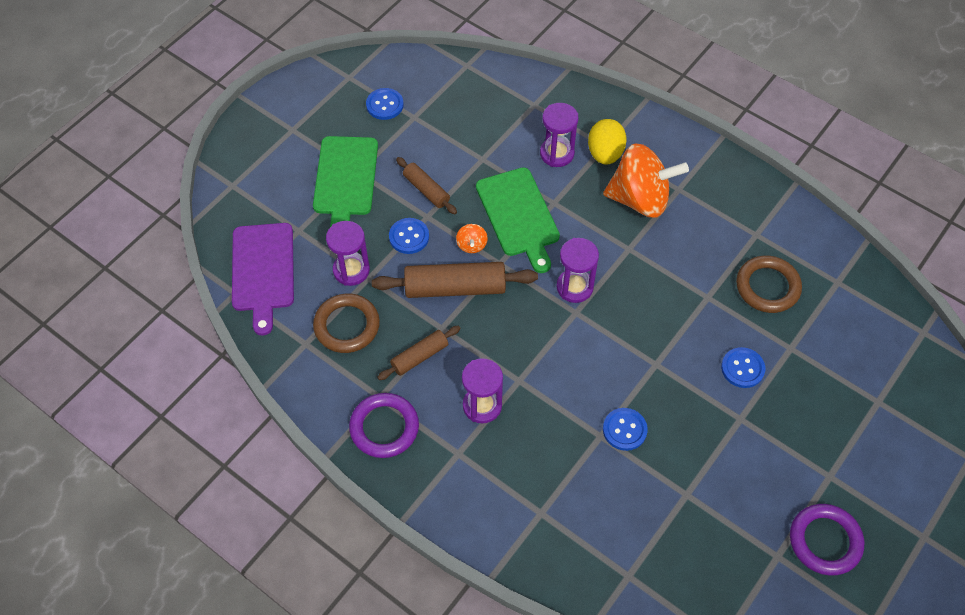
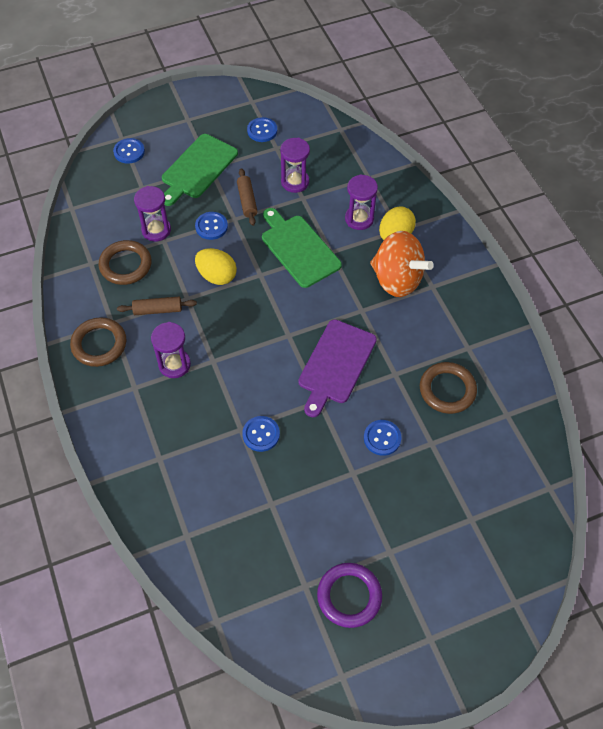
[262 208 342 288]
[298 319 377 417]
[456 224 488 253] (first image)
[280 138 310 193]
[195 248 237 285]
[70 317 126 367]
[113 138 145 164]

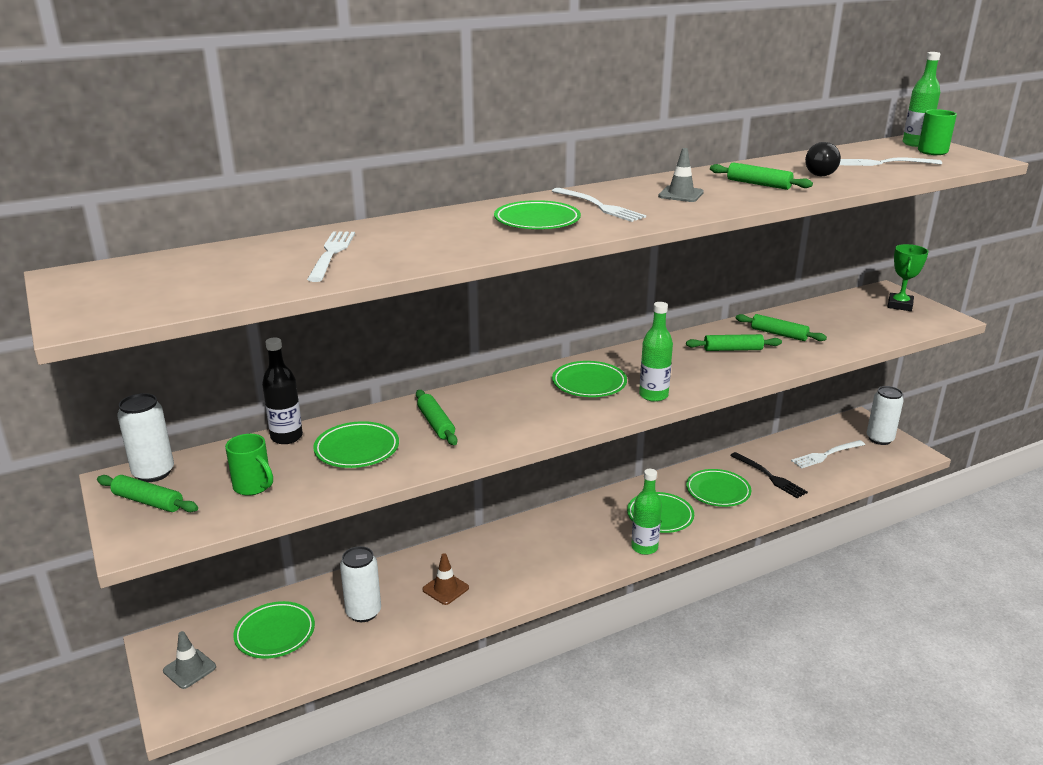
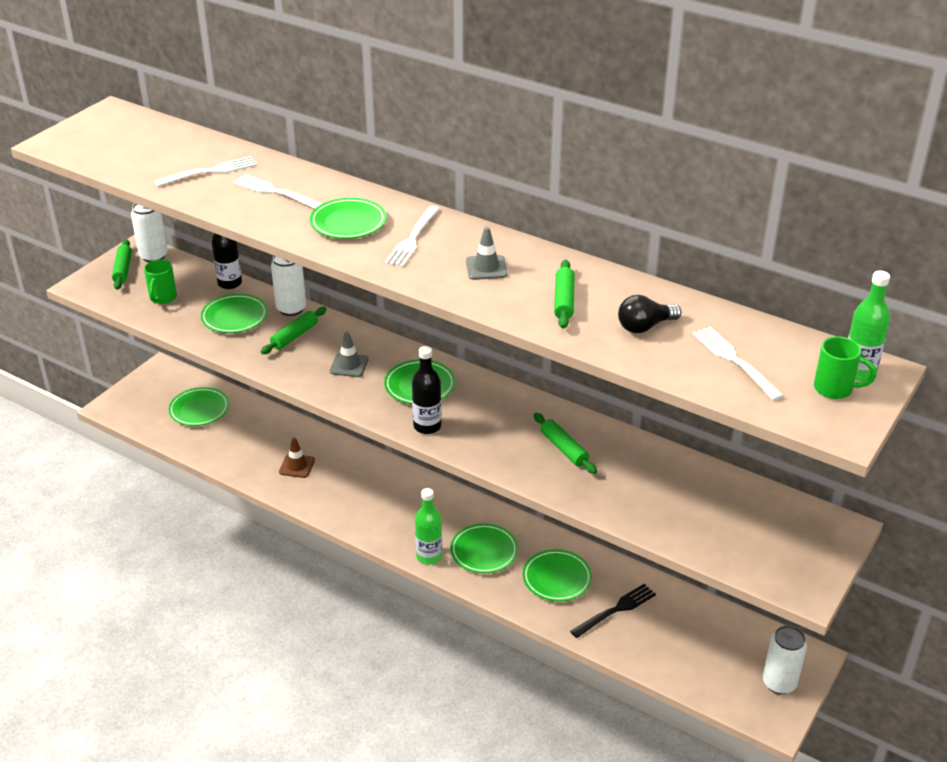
[887 244 929 311] (first image)
[412 346 442 434]
[736 314 827 341] (first image)
[233 174 322 209]
[570 584 656 638]
[271 256 306 316]
[330 332 369 377]

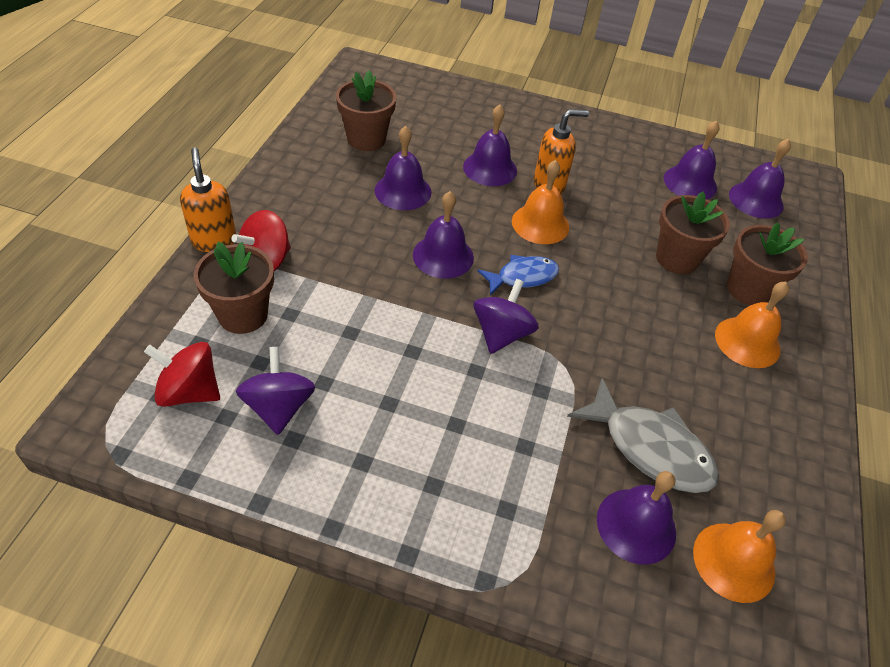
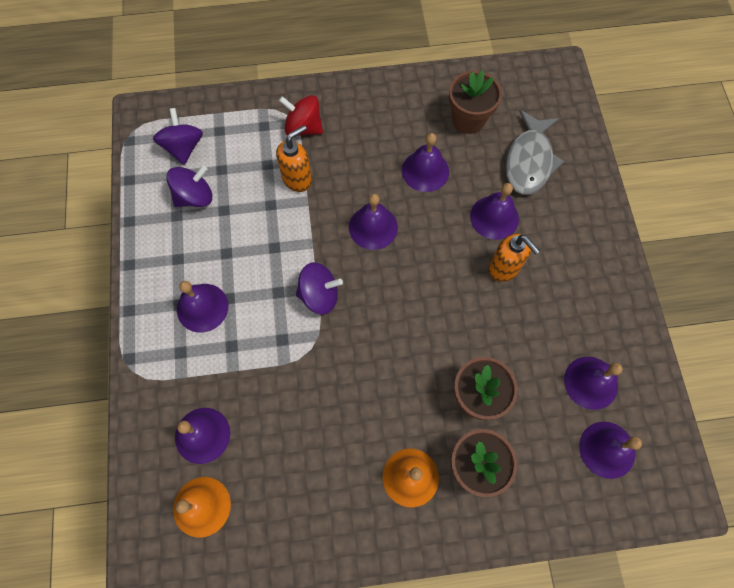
[276 125 312 192]
[512 160 569 244] (first image)
[193 242 274 334] (first image)
[478 255 559 295] (first image)
[153 108 203 165]
[505 110 564 195]
[177 281 228 333]

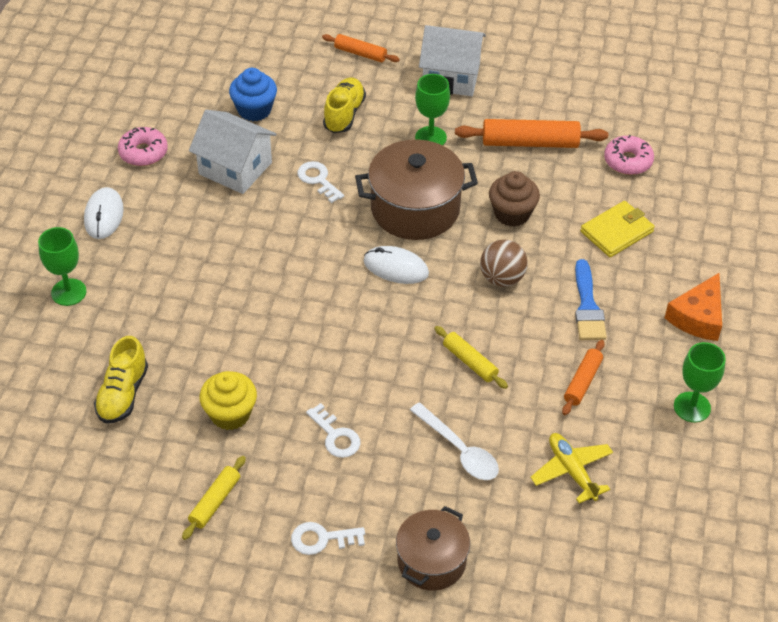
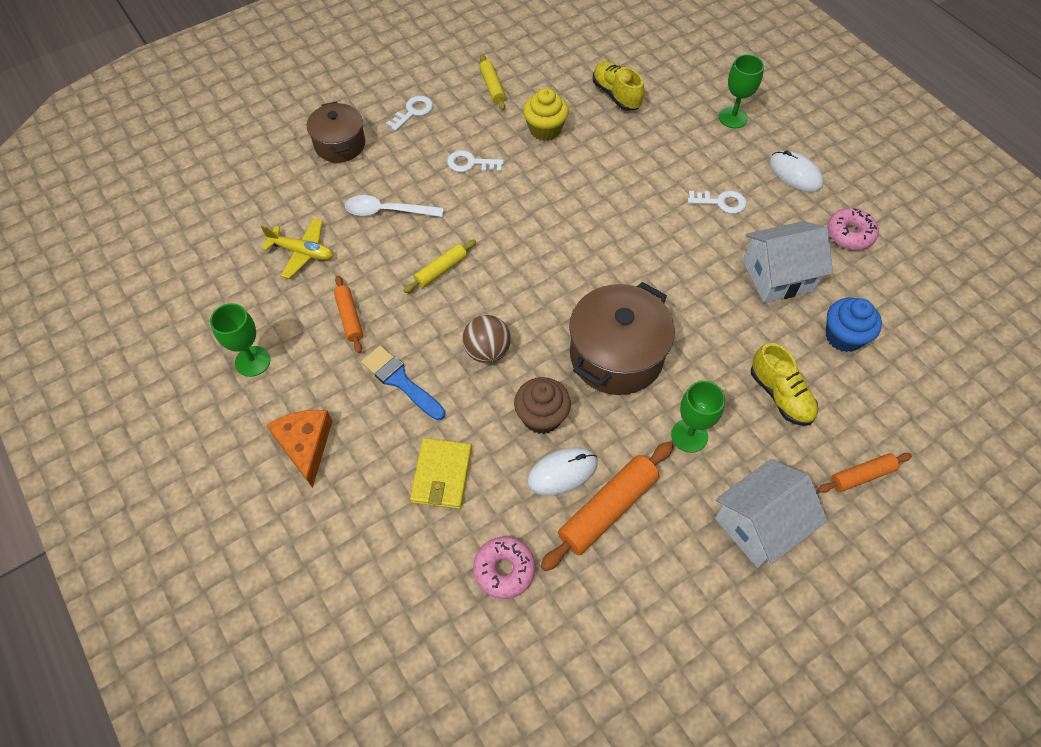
[688 191 746 214]
[527 448 598 495]
[403 239 476 293]

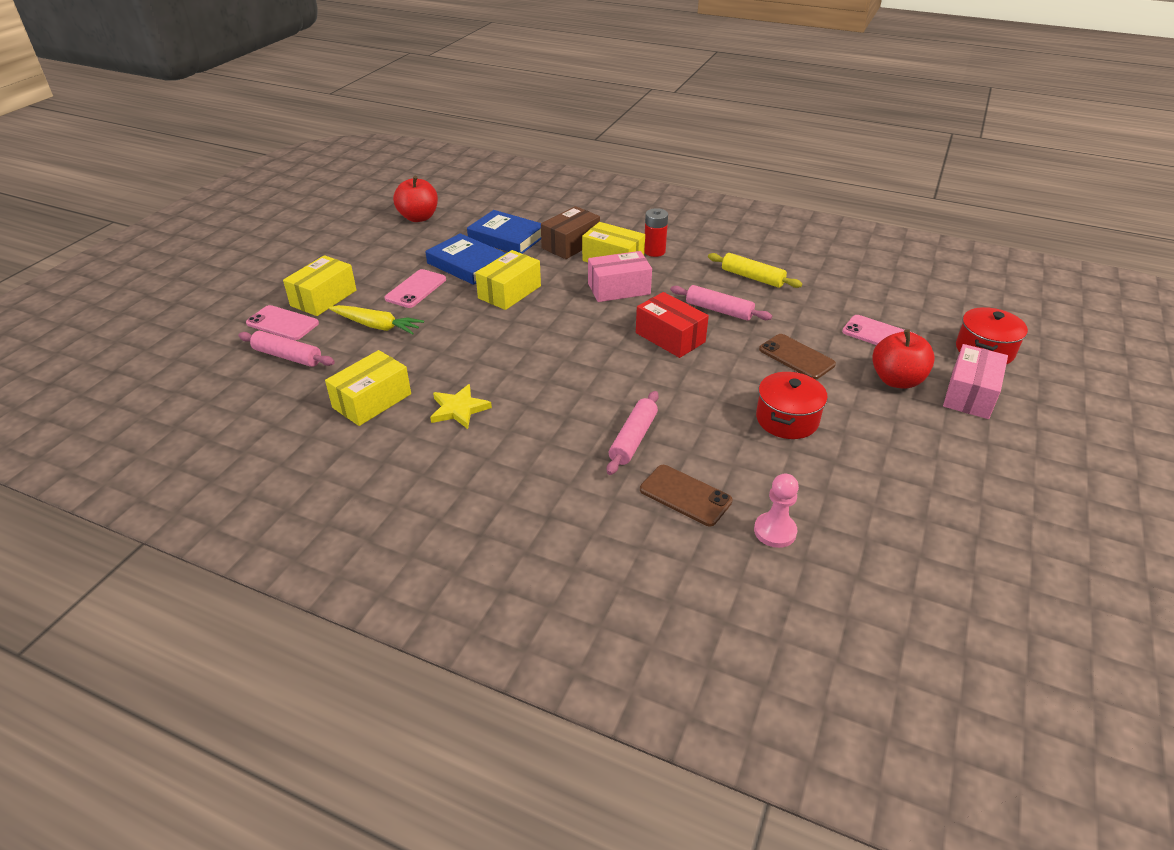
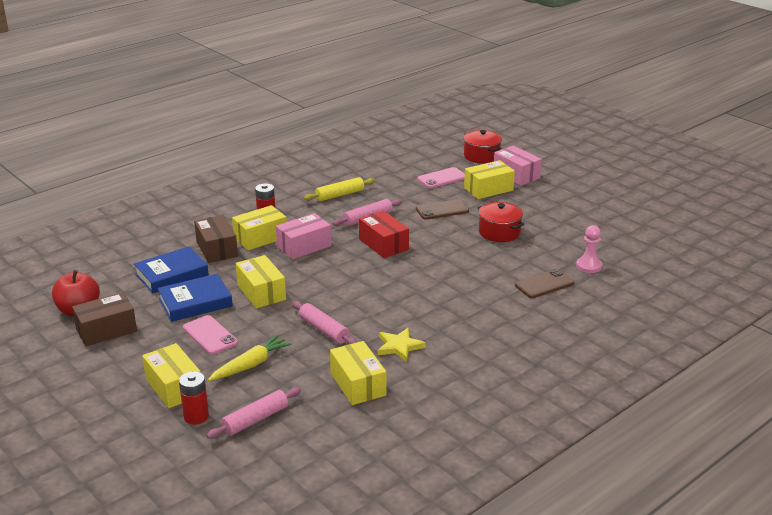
[276 213 331 259]
[359 210 409 258]
[179 371 209 424]
[464 160 515 199]
[292 301 357 344]
[72 292 137 346]

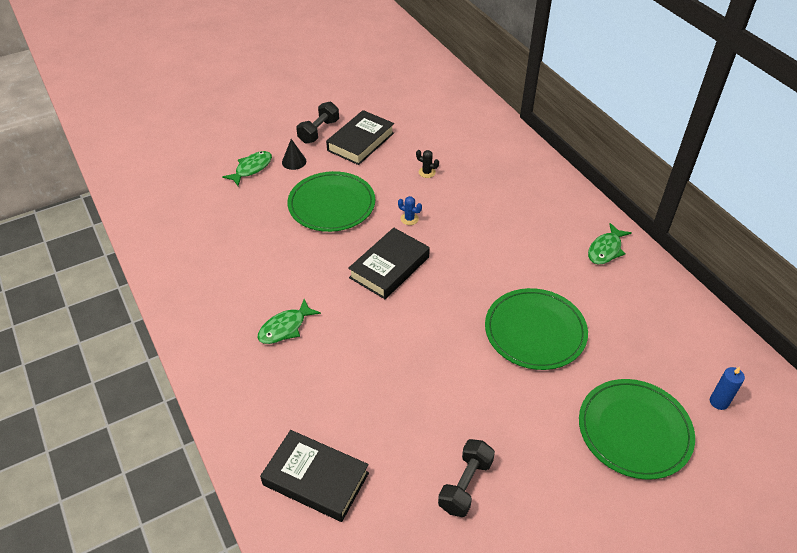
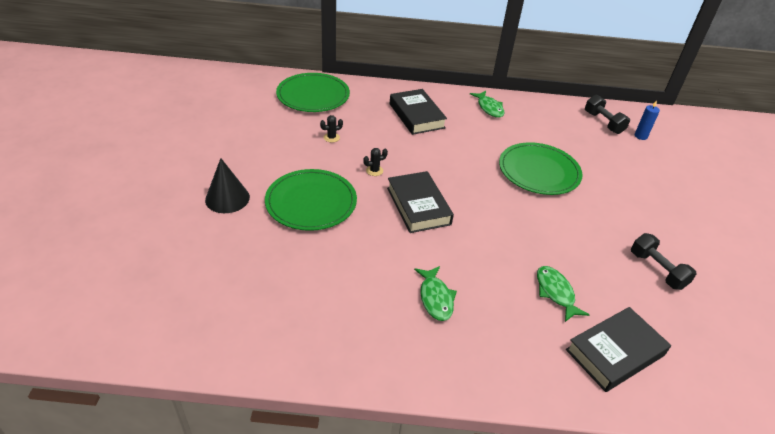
[585 95 630 134]
[390 89 447 135]
[205 158 250 213]
[537 266 590 322]
[363 148 388 176]
[276 73 350 112]

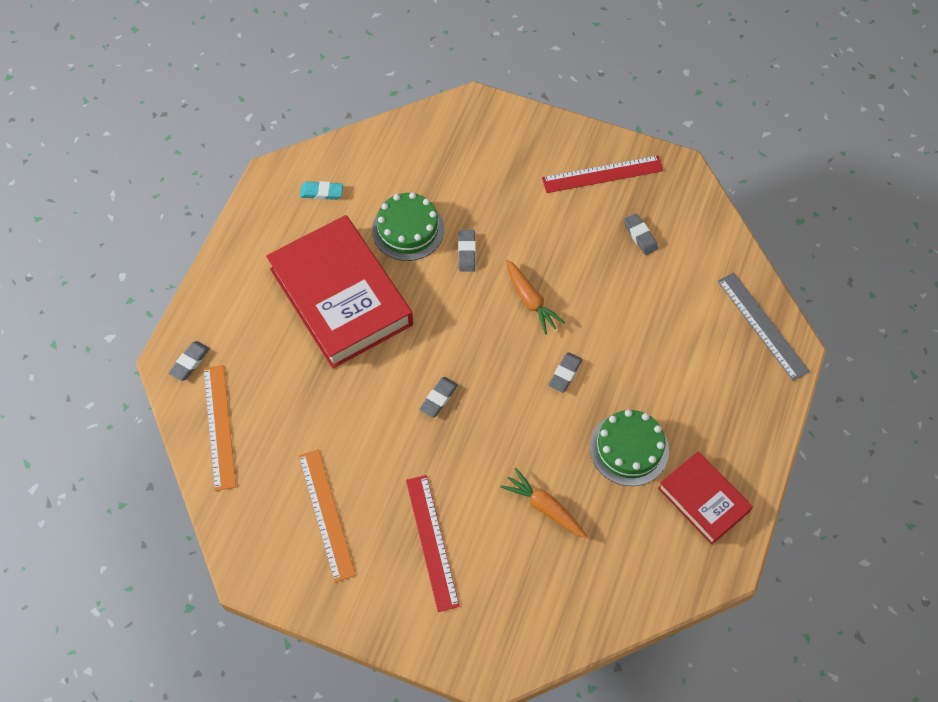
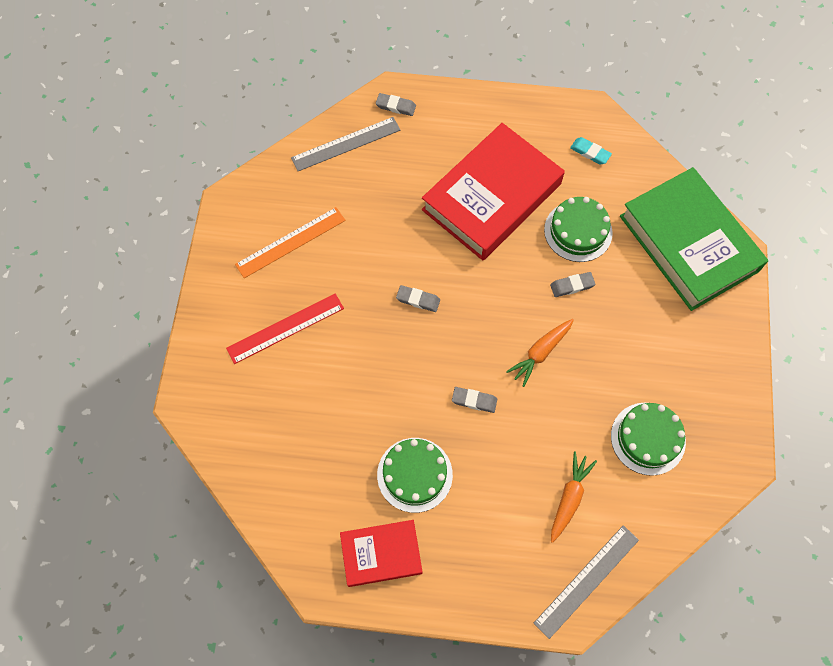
[542 155 664 193] (first image)
[570 137 612 165]
[611 403 686 476]
[291 117 400 171]
[340 520 423 587]
[551 451 597 543]
[620 167 768 311]

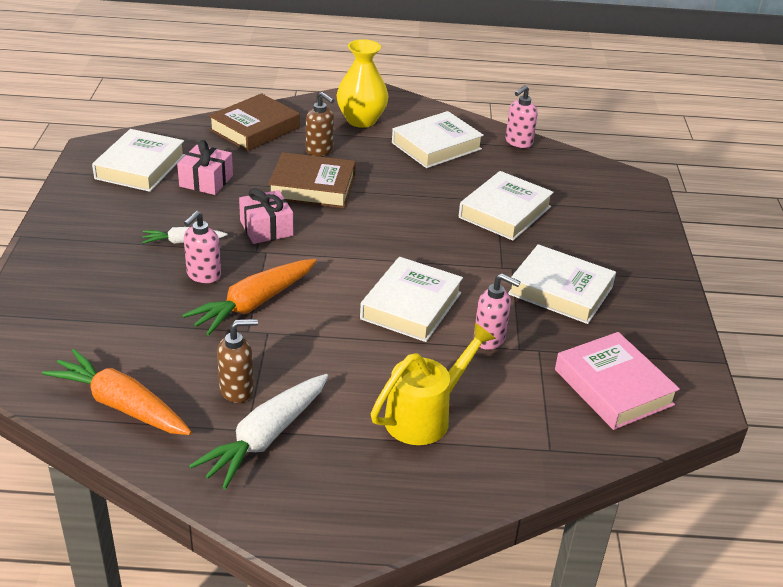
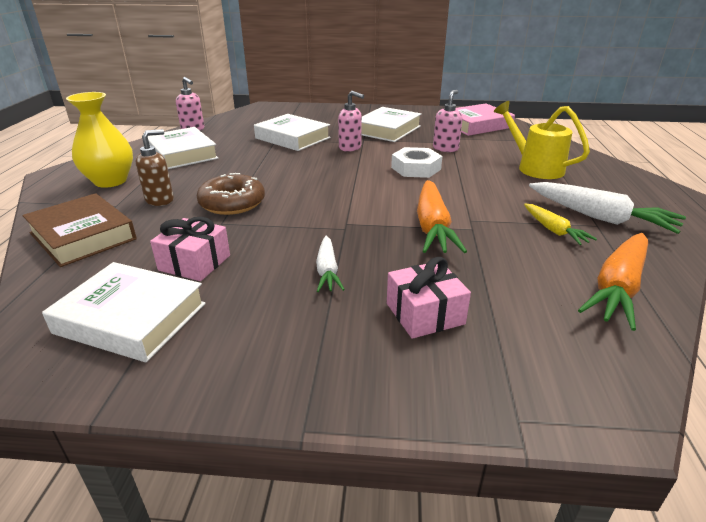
[197 173 265 215]
[387 257 471 339]
[338 91 364 152]
[391 147 442 178]
[417 180 467 253]
[524 204 597 245]

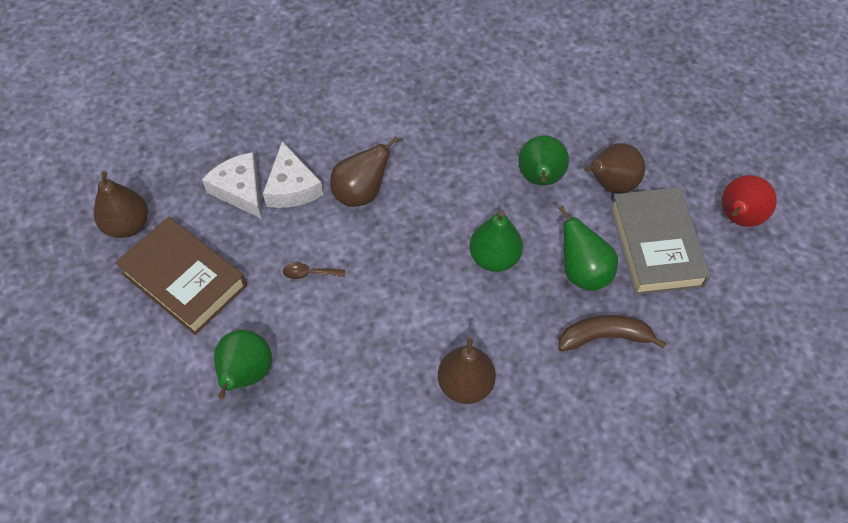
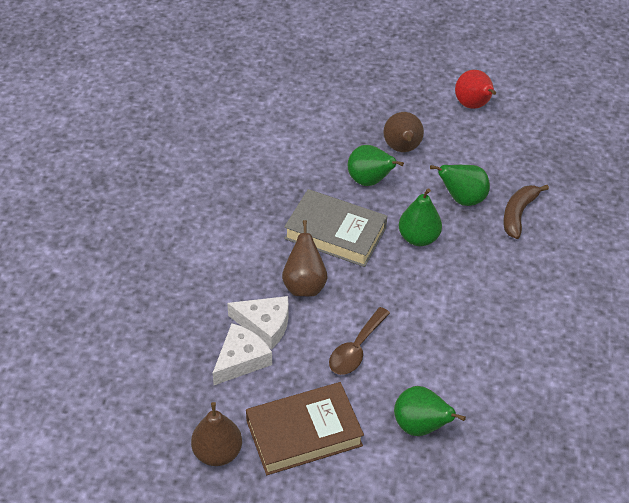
[213 323 272 385]
[284 189 387 267]
[329 307 390 375]
[438 338 496 404] (first image)

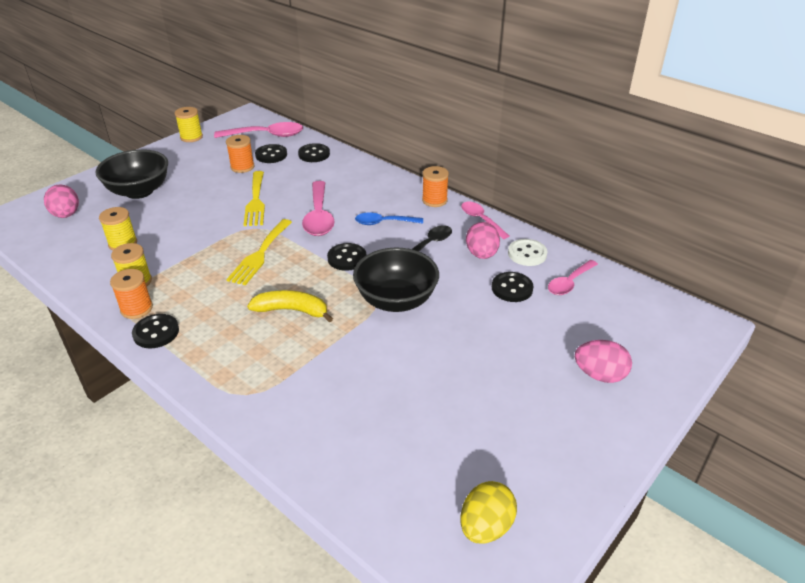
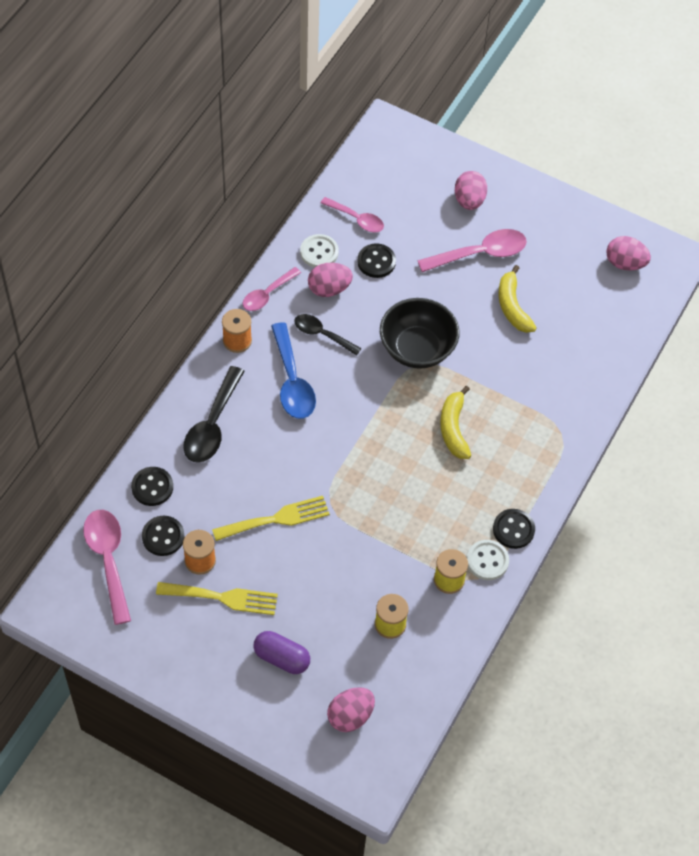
[175 107 203 142] (first image)
[253 631 310 674]
[417 229 527 272]
[271 322 316 419]
[156 582 278 615]
[327 243 366 271] (first image)
[467 540 509 580]
[606 236 651 271]
[498 265 537 333]
[183 366 245 463]

